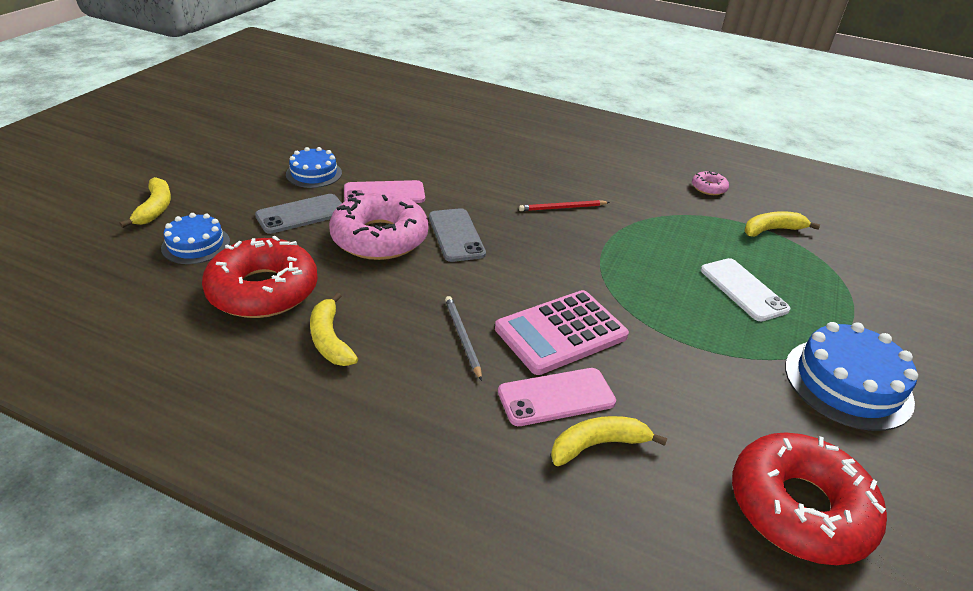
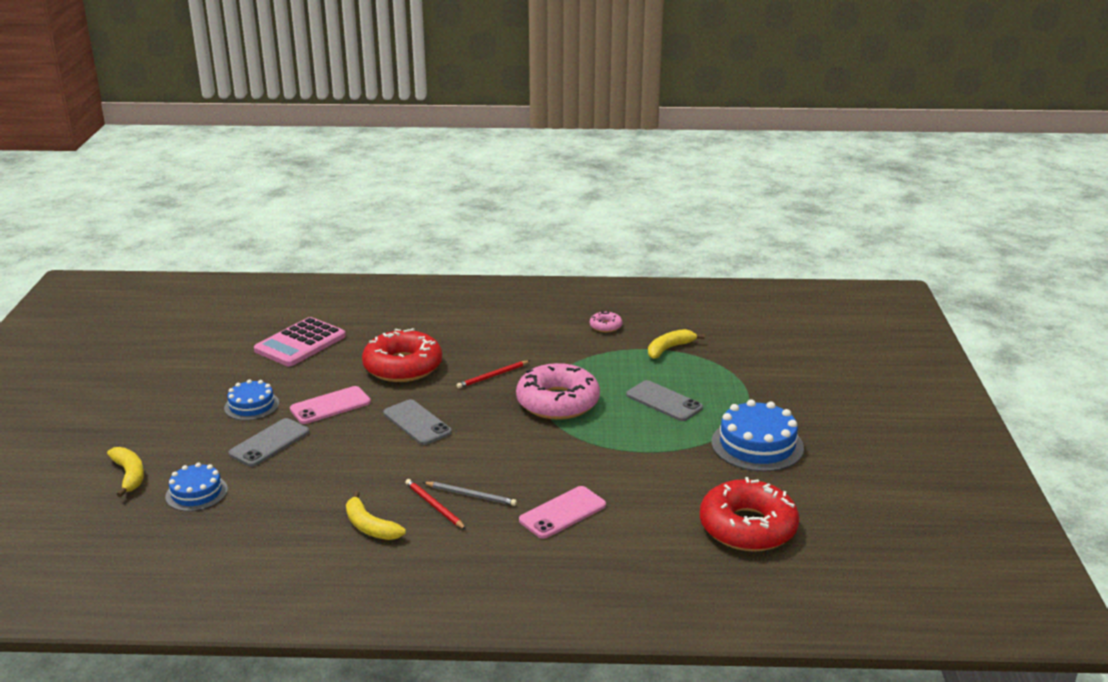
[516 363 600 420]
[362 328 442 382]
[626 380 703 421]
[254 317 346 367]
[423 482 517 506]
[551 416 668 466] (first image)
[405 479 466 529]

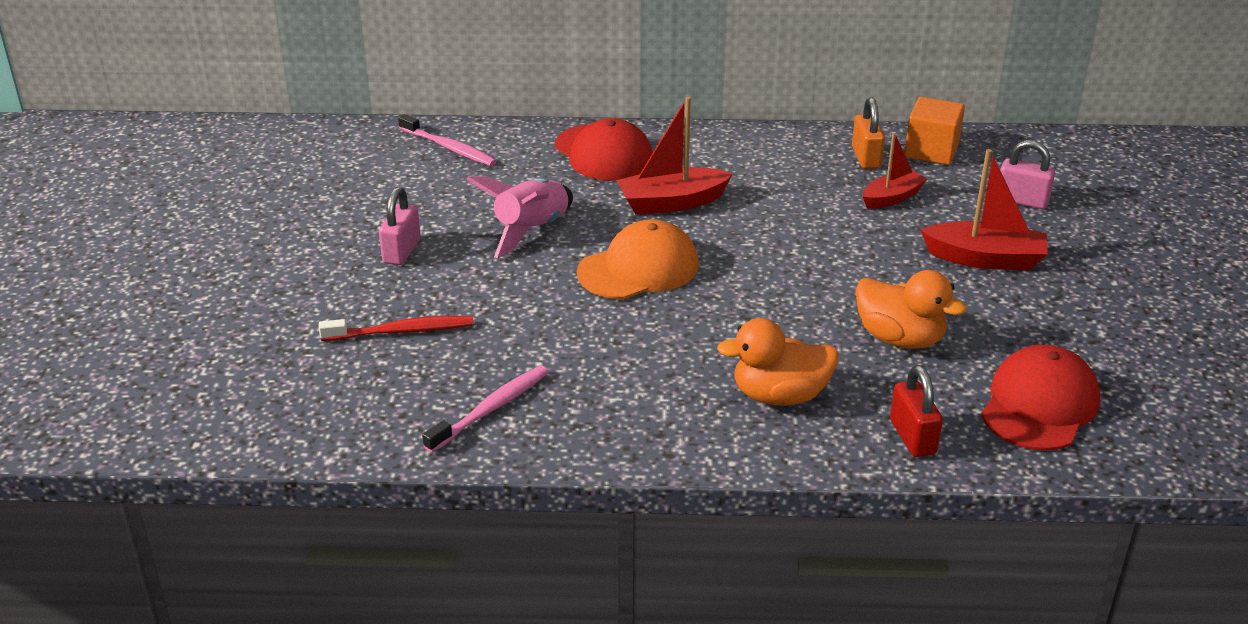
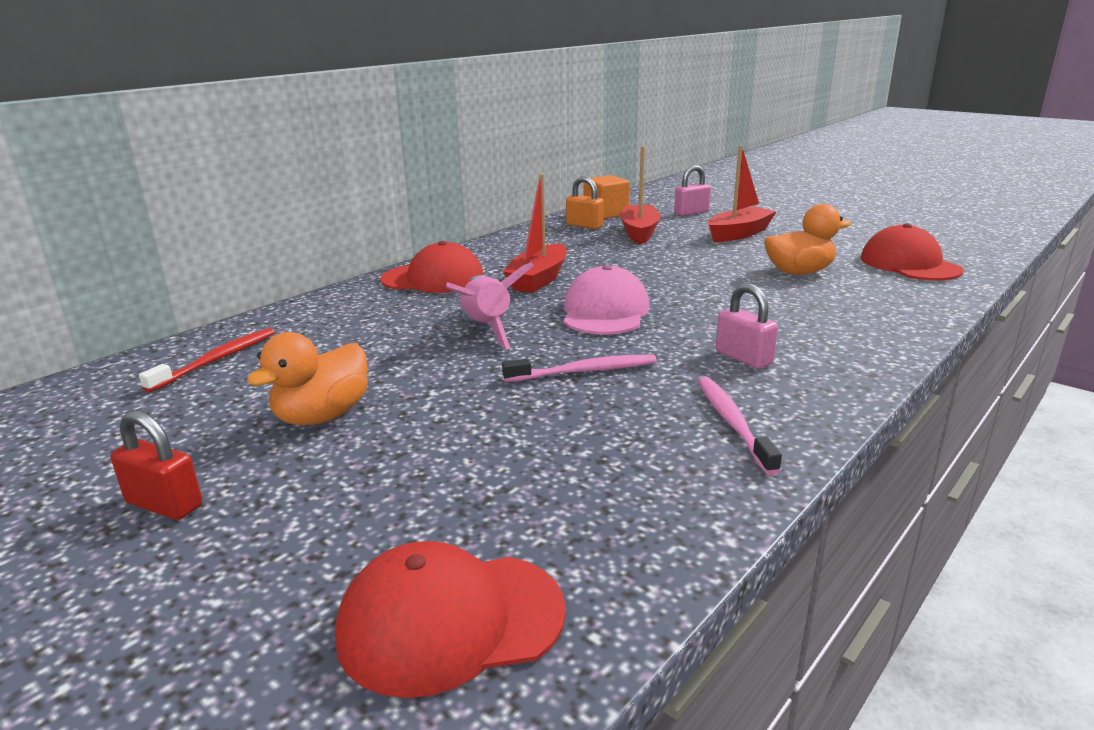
[502 355 657 382]
[620 146 661 245]
[716 283 778 369]
[564 265 650 335]
[139 328 275 393]
[247 332 368 425]
[111 411 202 520]
[335 541 566 698]

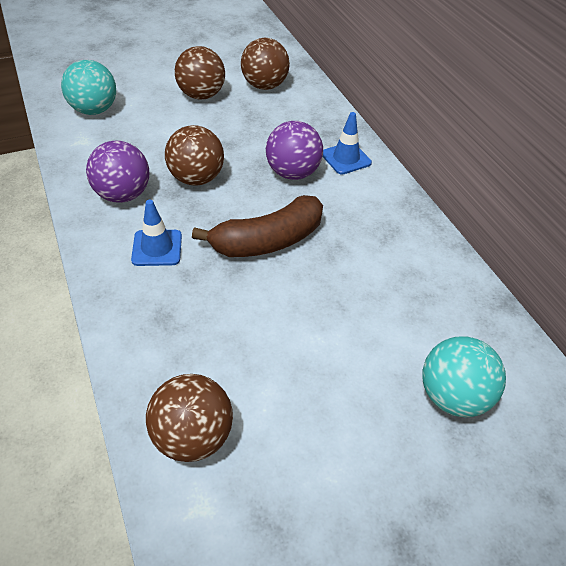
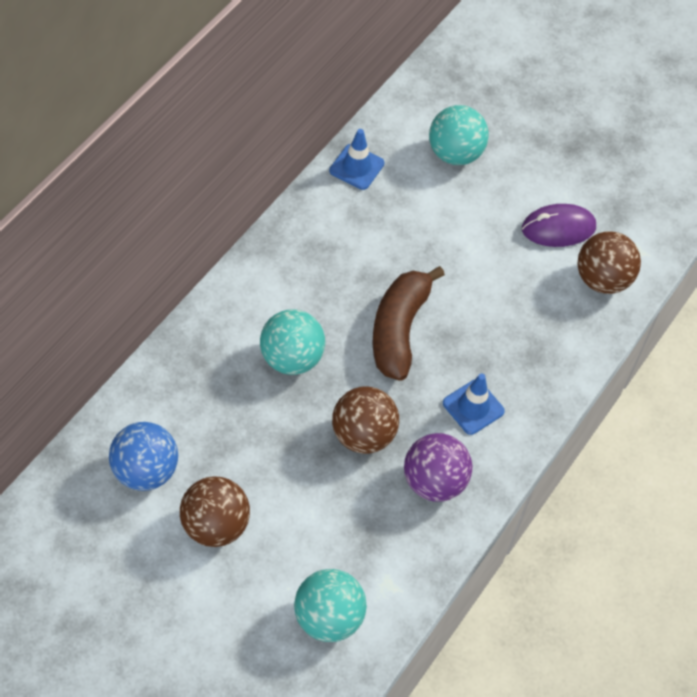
[109 422 178 491]
[329 129 384 190]
[260 309 325 375]
[372 266 445 381]
[522 204 596 247]

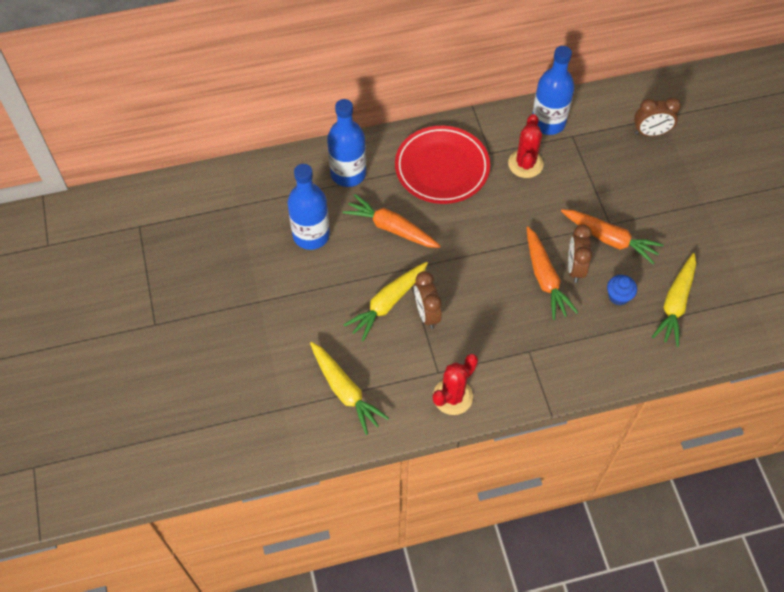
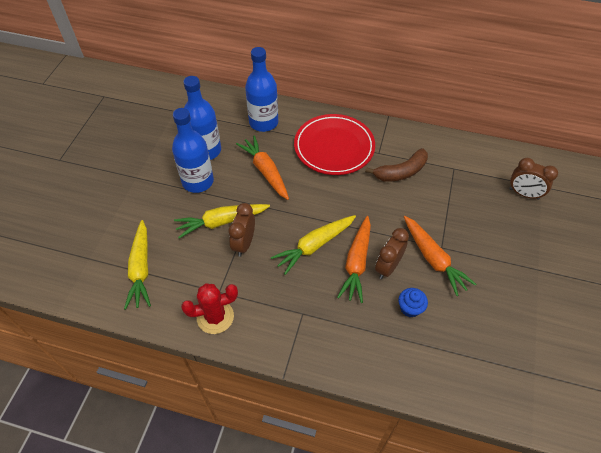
[172 108 214 193]
[365 148 428 182]
[271 215 356 275]

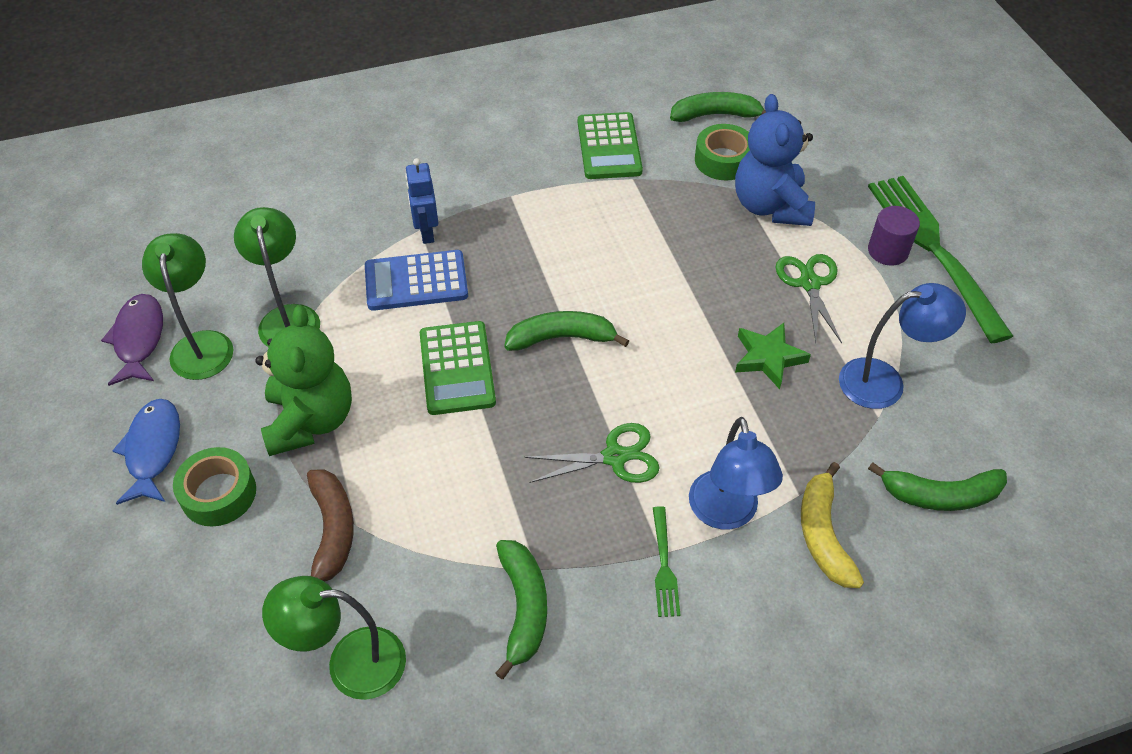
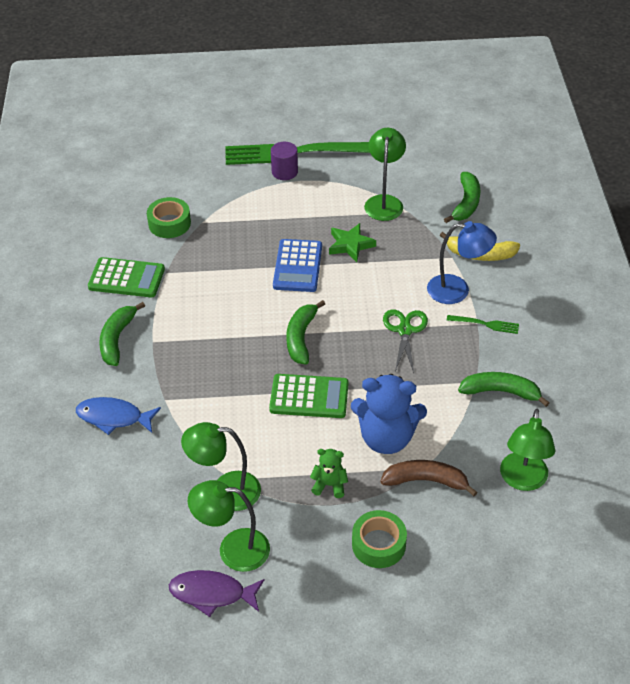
[99 302 145 366]
[351 374 427 454]
[405 158 438 244] (first image)
[273 239 322 292]
[775 254 842 343] (first image)
[364 128 406 221]
[310 449 348 498]
[76 397 161 435]

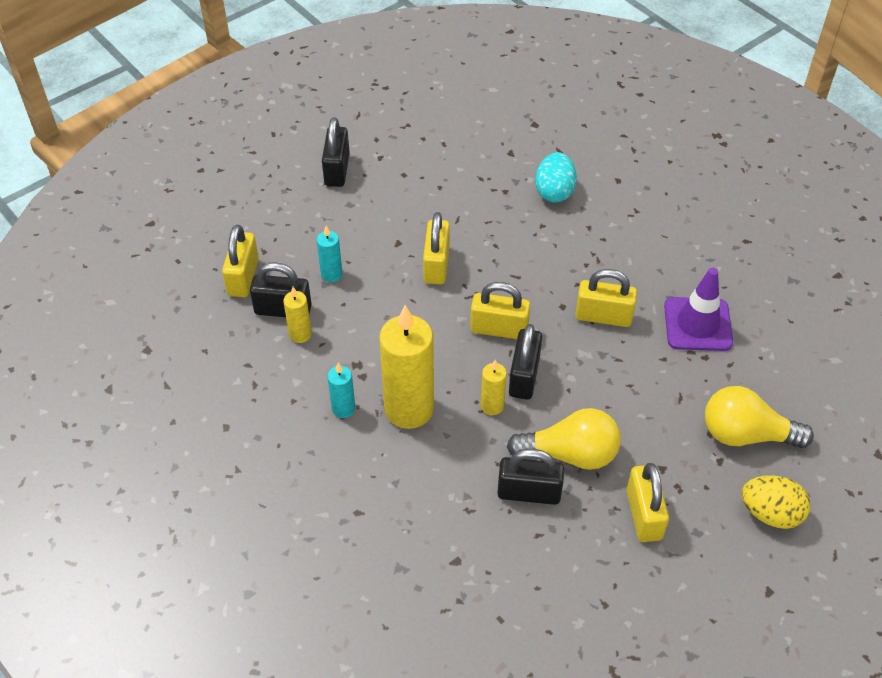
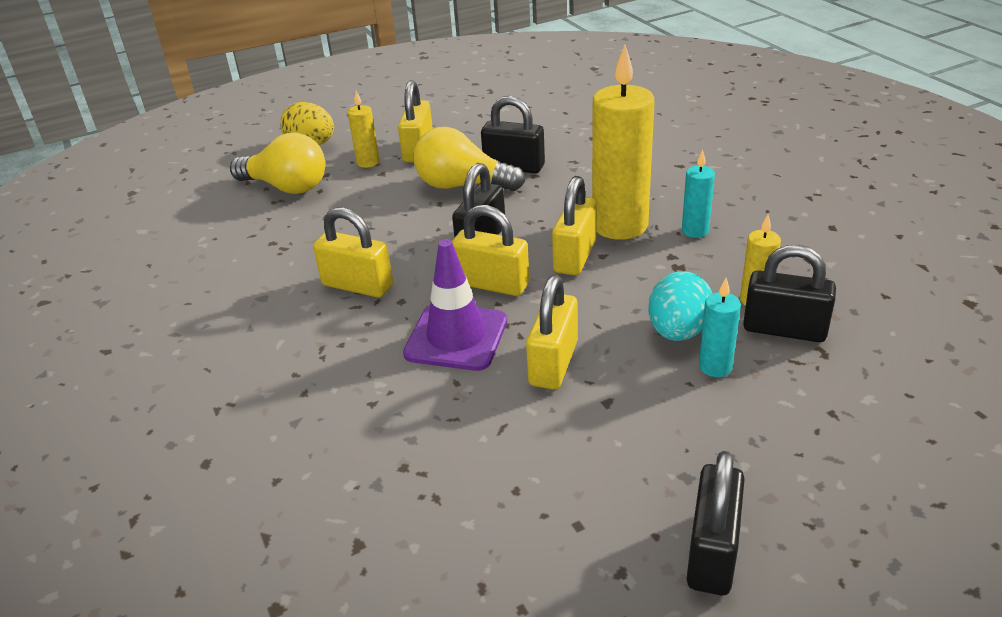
[648 272 712 341]
[552 176 597 275]
[403 239 507 371]
[348 91 380 168]

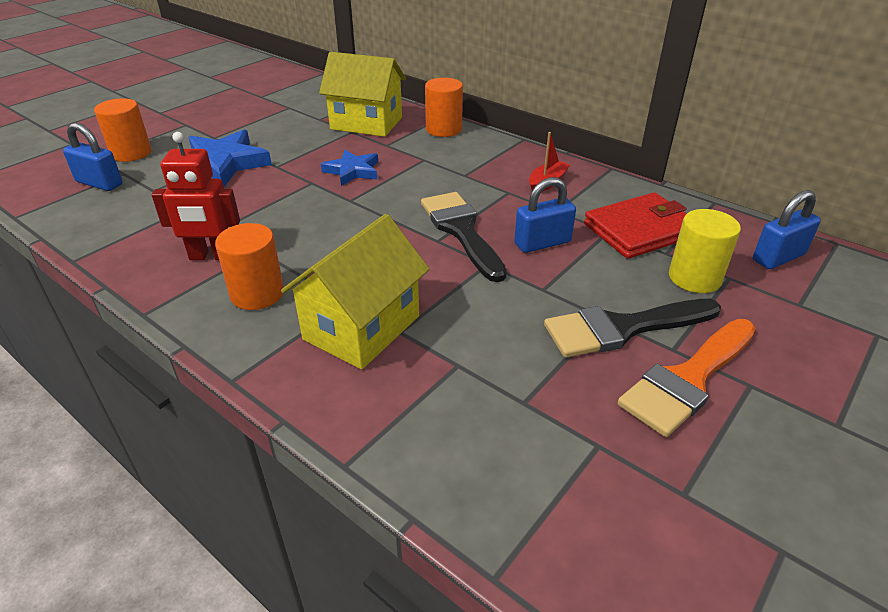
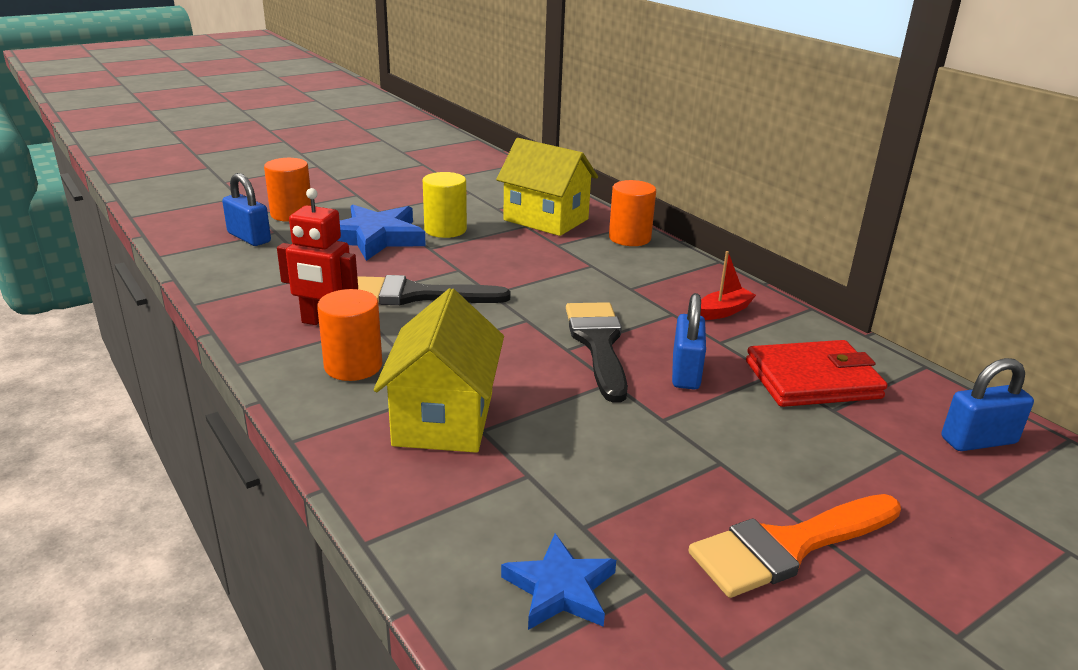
[501 533 616 630]
[672 293 706 389]
[423 172 467 238]
[374 288 504 453]
[357 275 511 306]

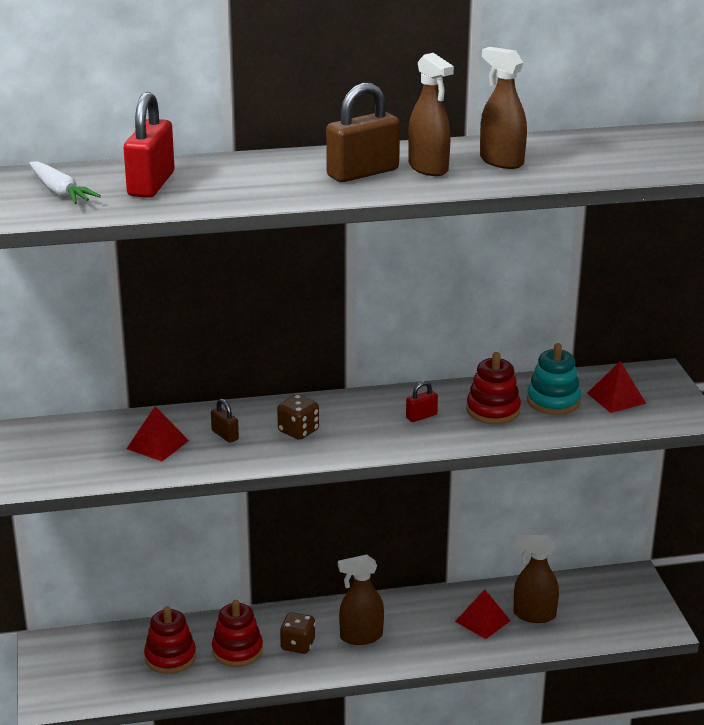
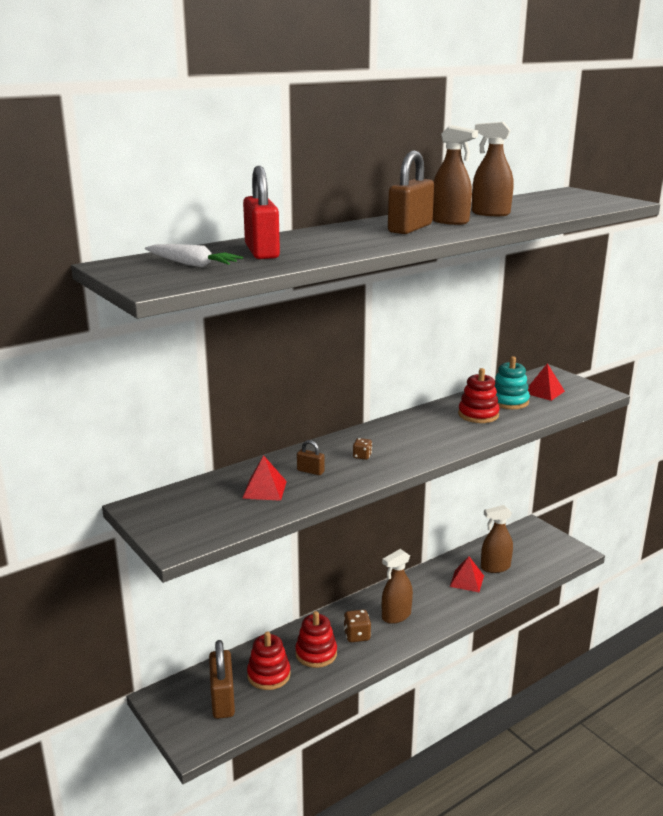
[406 381 438 422] (first image)
[353 438 372 460]
[209 640 235 719]

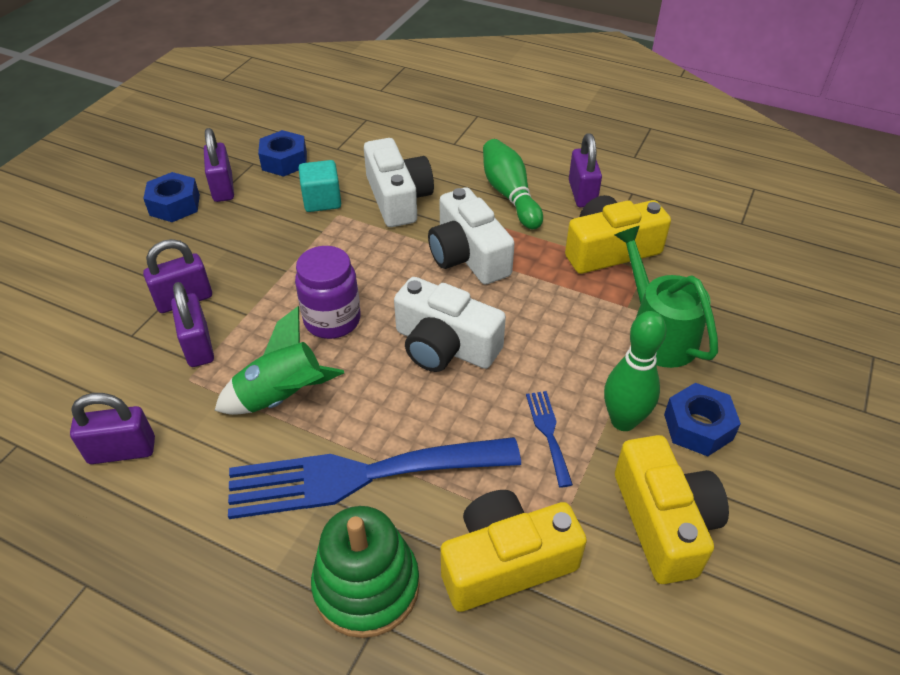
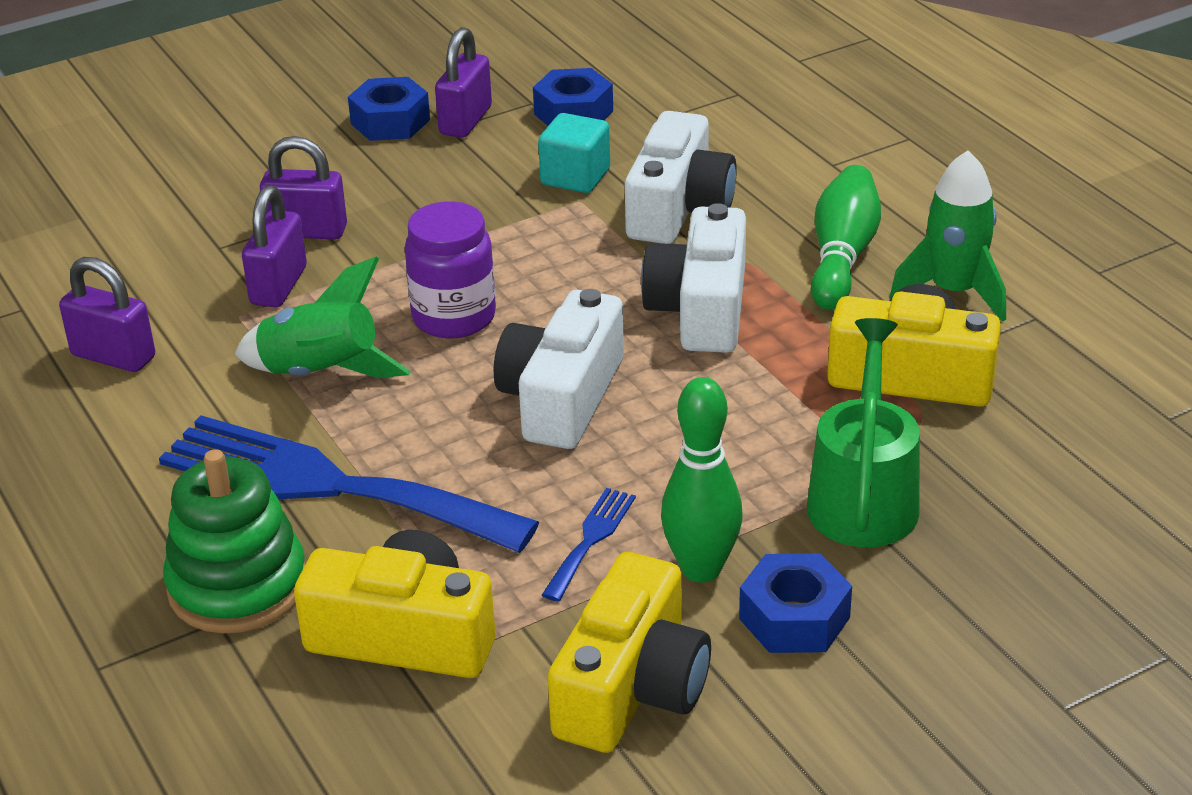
[889 150 1006 322]
[494 289 624 449]

